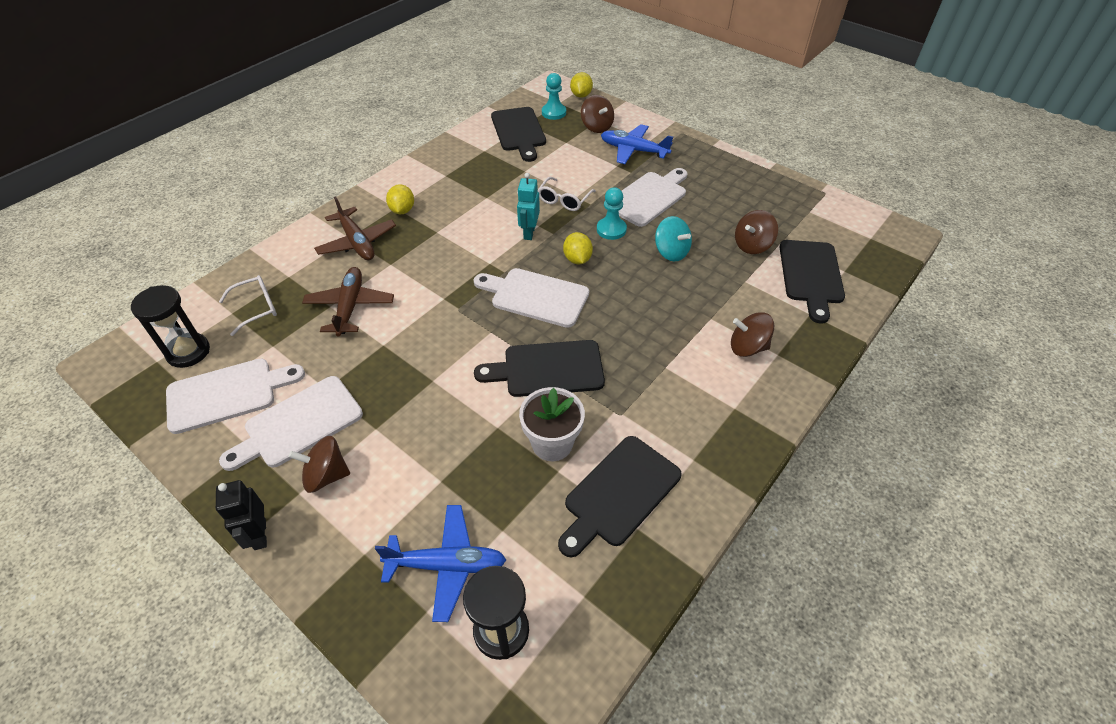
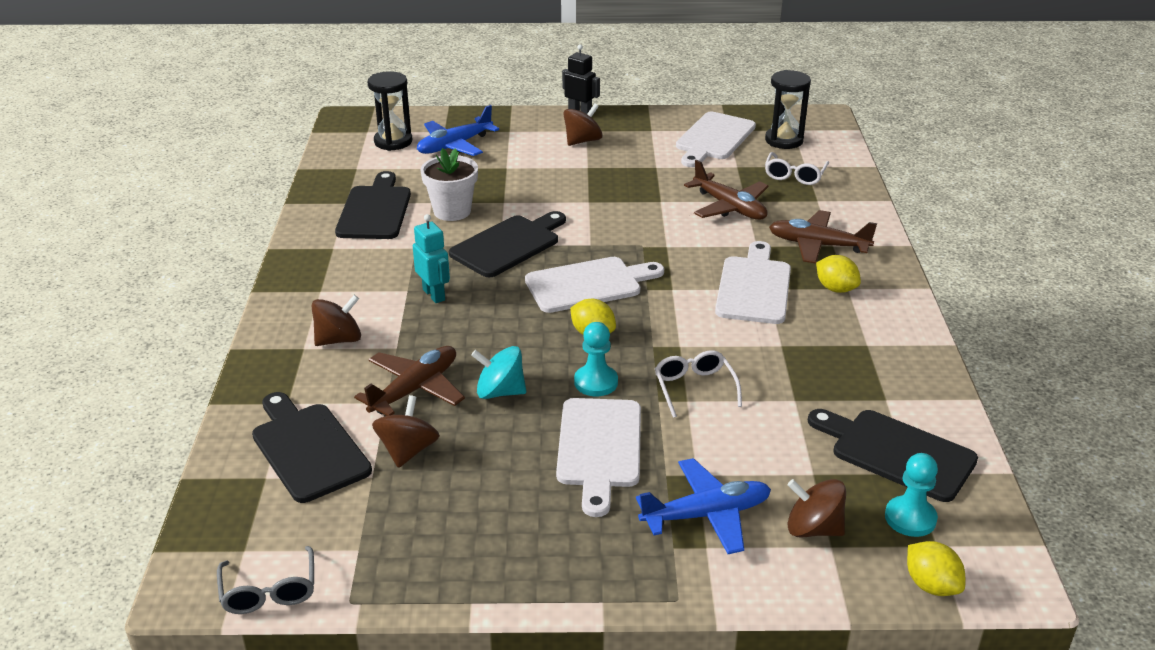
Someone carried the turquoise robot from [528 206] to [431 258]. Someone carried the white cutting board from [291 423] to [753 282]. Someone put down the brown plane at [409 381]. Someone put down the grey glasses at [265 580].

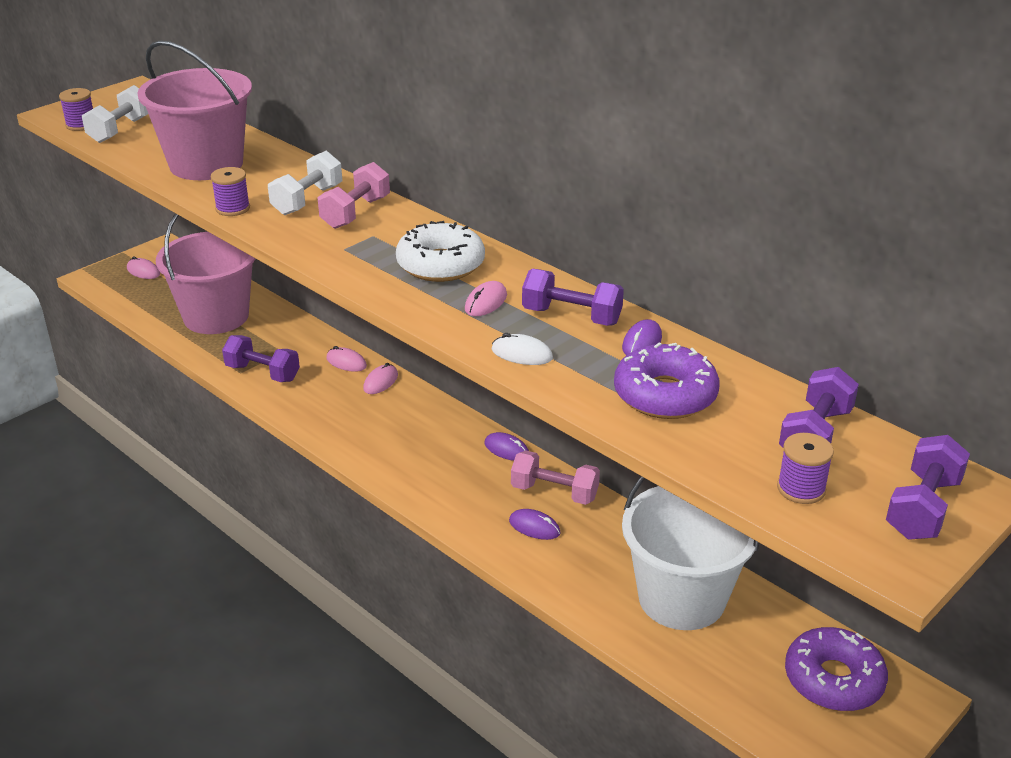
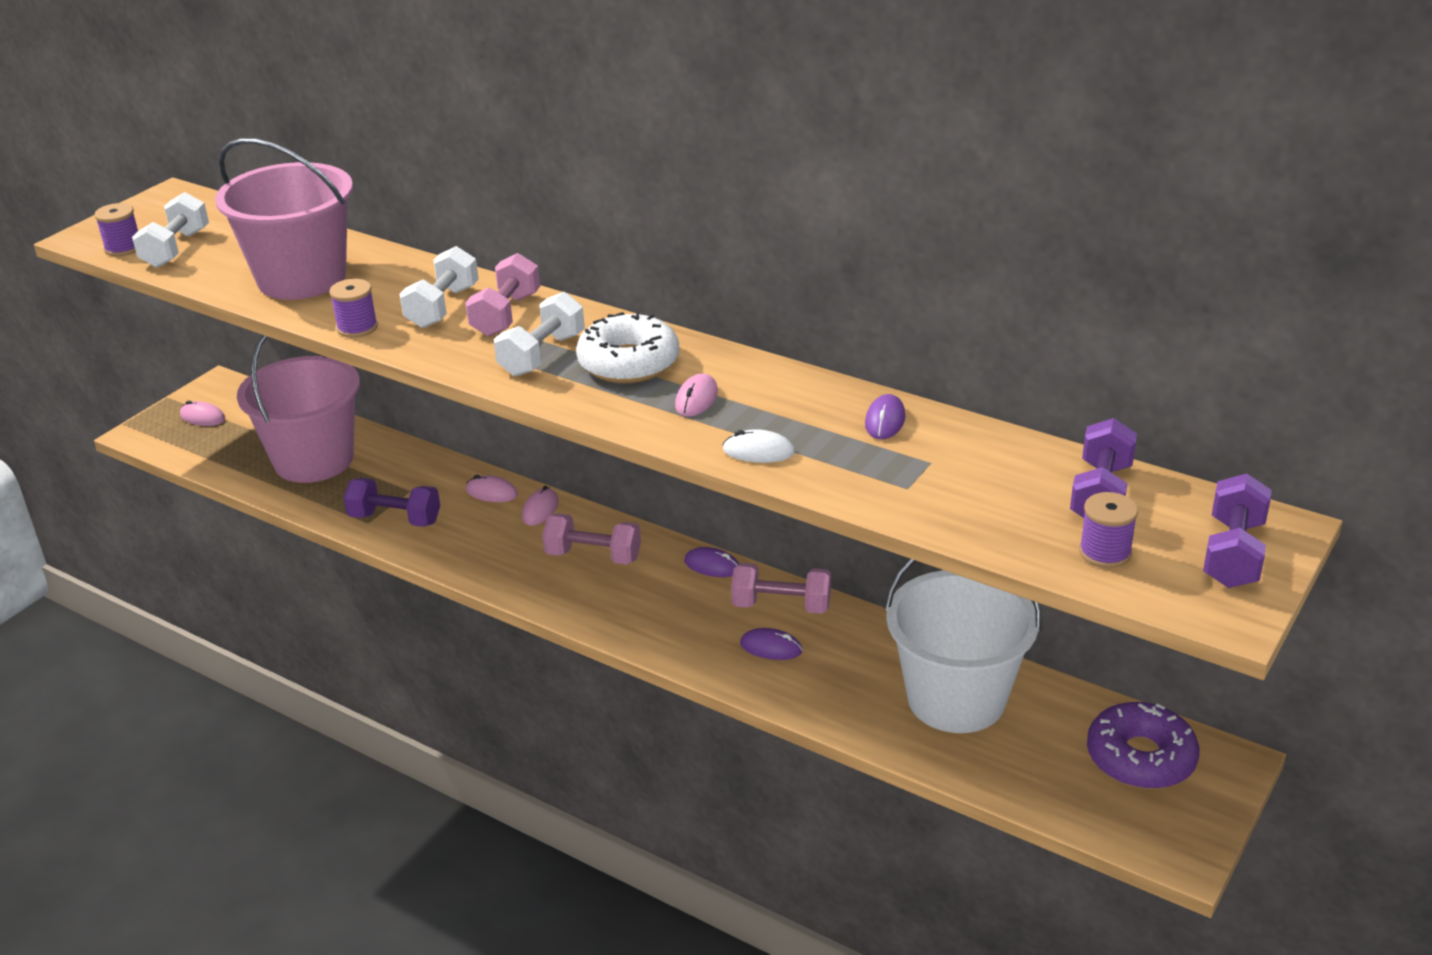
Someone took away the purple dumbbell at [573 297]. Someone took away the purple donut at [667 381]. Someone put down the white dumbbell at [539 334]. Someone put down the pink dumbbell at [591 539].

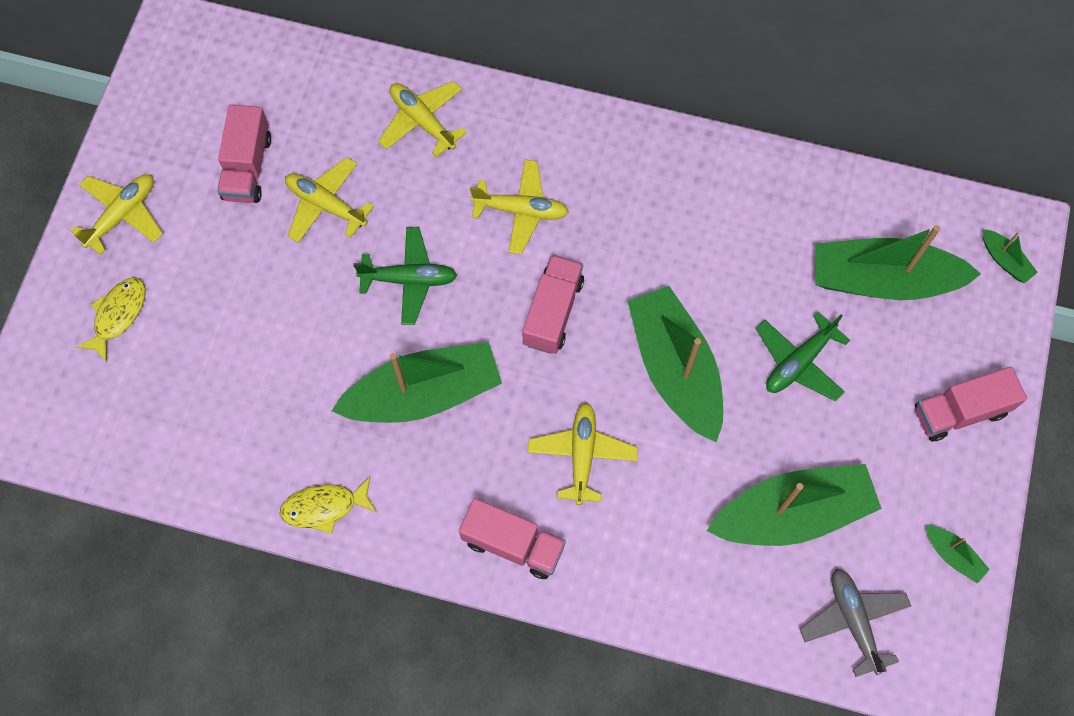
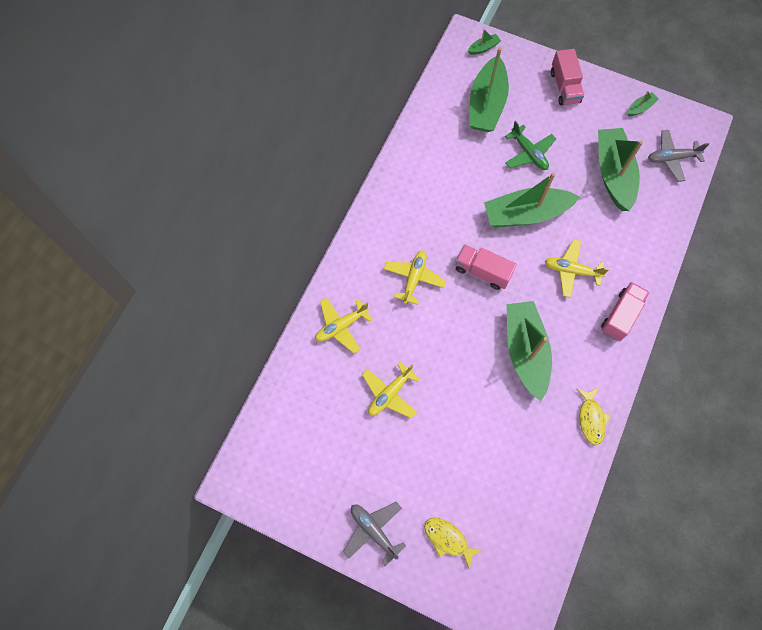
Someone took away the pink truck at [244 153]. Someone repainted the yellow plane at [117 214], which became the grey plane at [374 534]. Someone took away the green plane at [405 276].

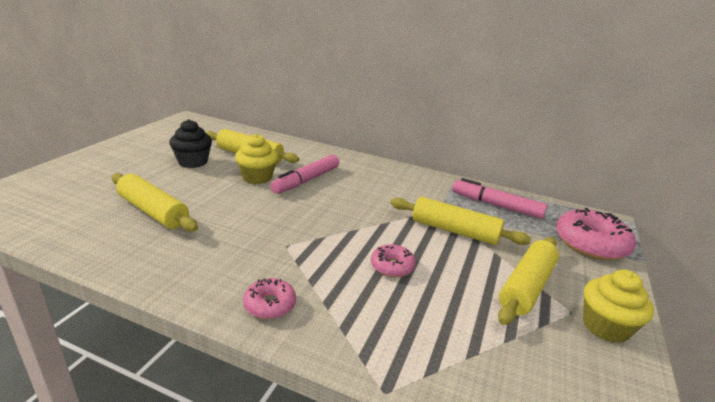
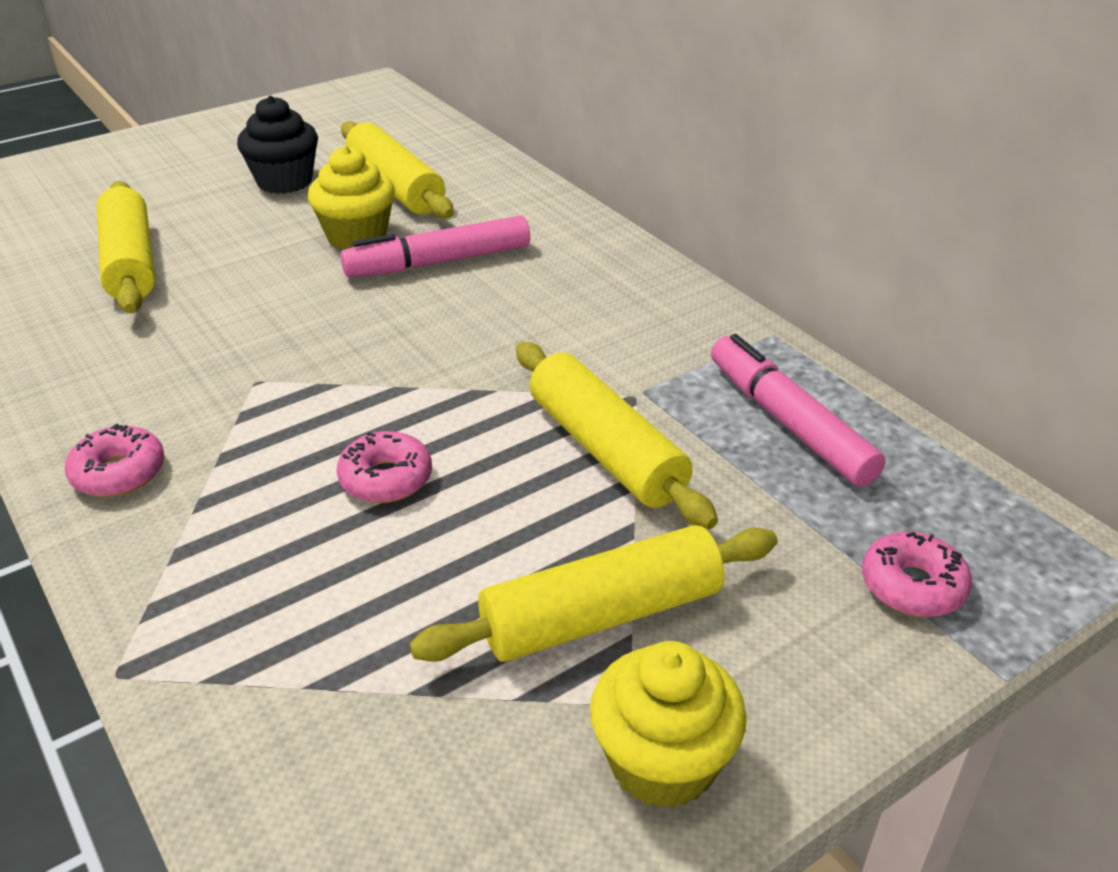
Someone scaled the pink donut at [596 234] by 0.54.

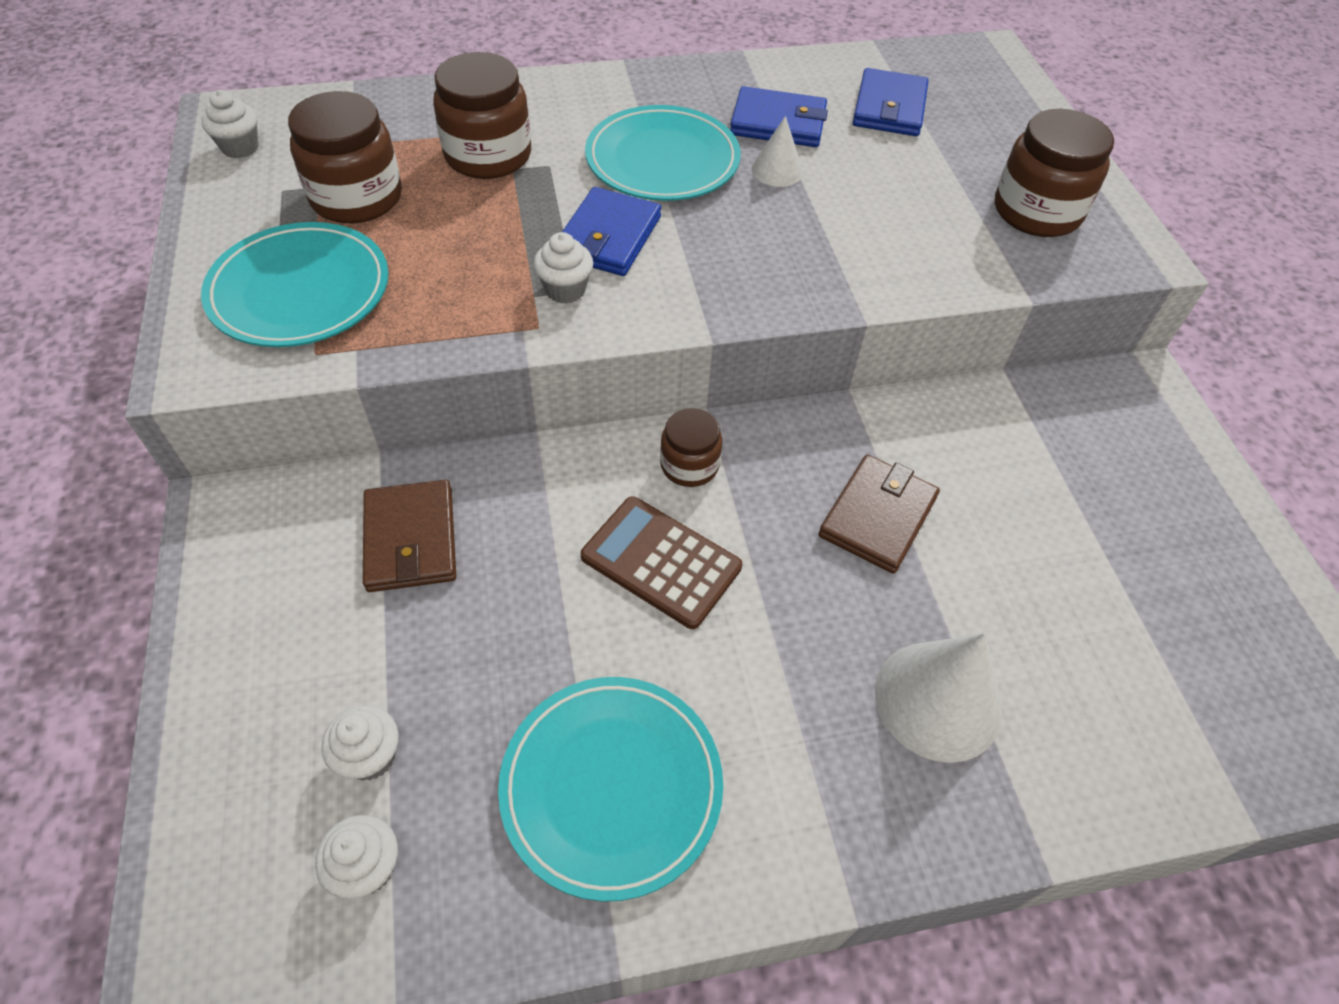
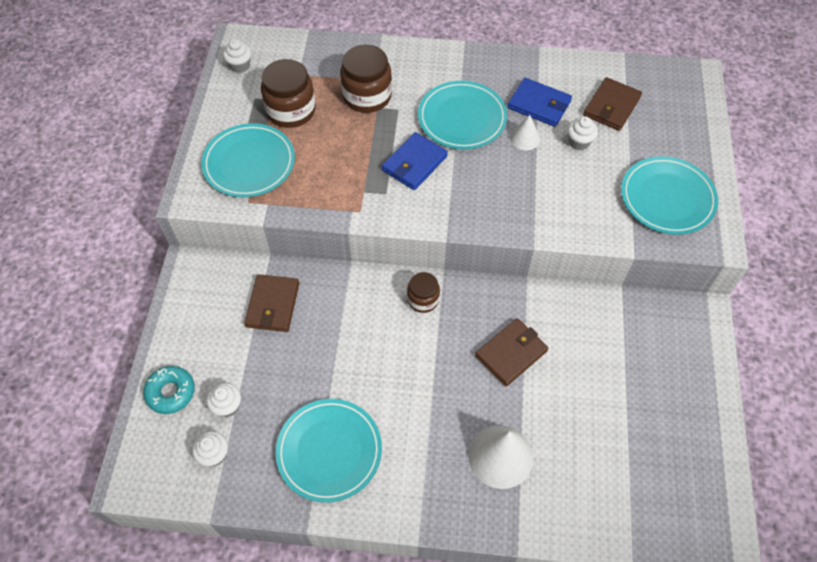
Someone repainted the blue wallet at [891 102], which became the brown wallet at [612 104]. Someone swapped the brown jar at [1054 173] for the turquoise plate at [669 195]. Someone carried the white cupcake from [563 268] to [582 133]. Someone took away the brown calculator at [661 562]. Someone put down the turquoise donut at [169 390].

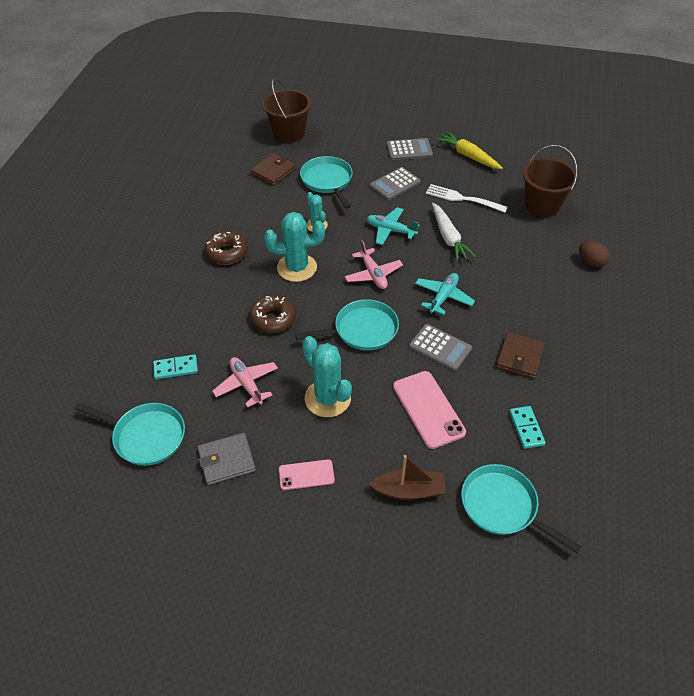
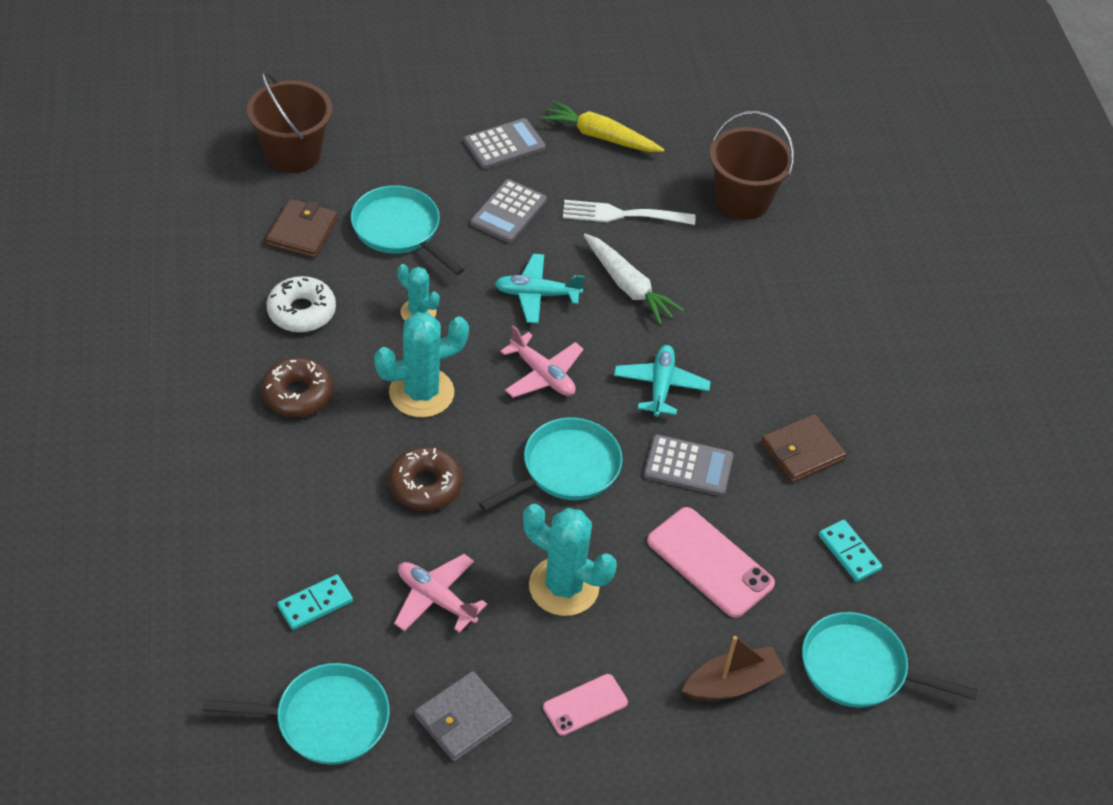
Someone took away the brown egg at [594 254]. Someone rotated the brown wallet at [520 355] by 60 degrees clockwise. Someone put down the white donut at [301 304].

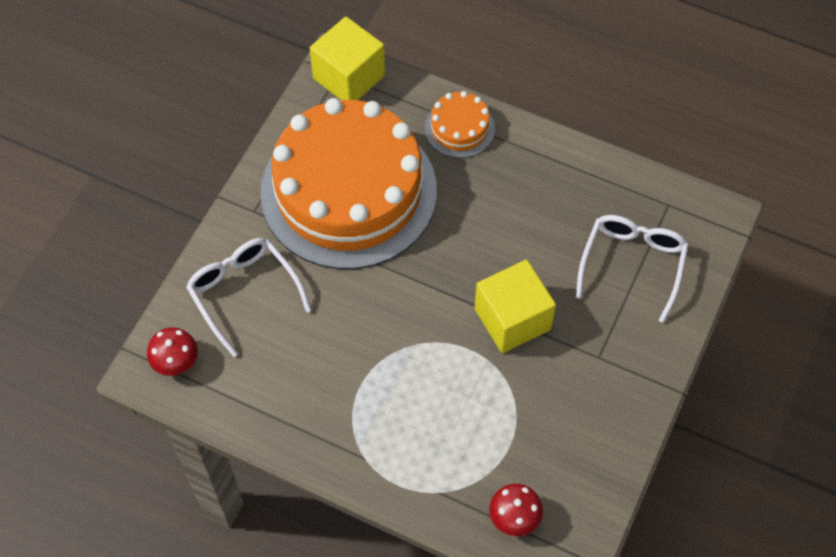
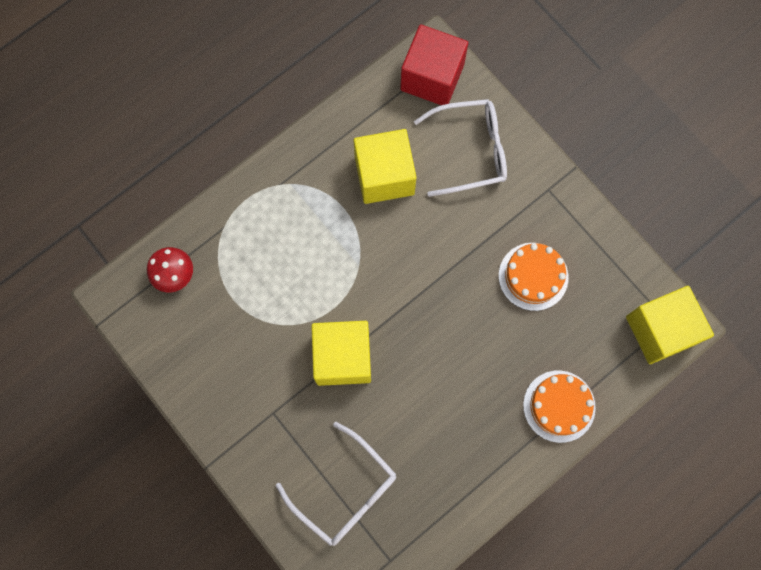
Someone scaled the orange cake at [348 183] by 0.41. Someone swapped the red mushroom at [172 351] for the red cube at [434 64]. Someone put down the yellow cube at [385 166].

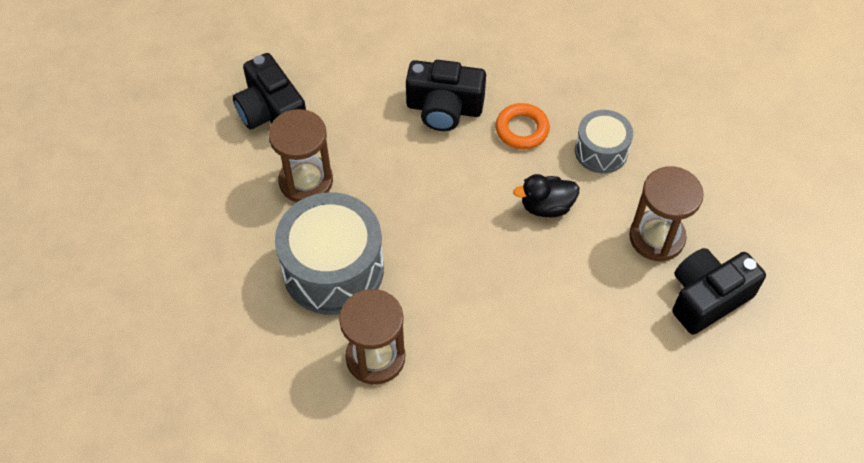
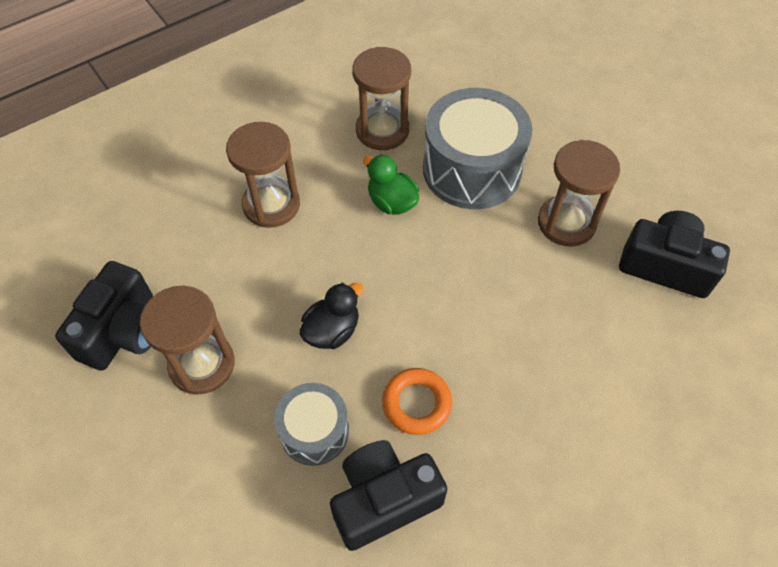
Someone carried the black camera from [446 95] to [388 495]. Someone put down the brown hourglass at [263 175]. Someone put down the green duck at [391 184].

